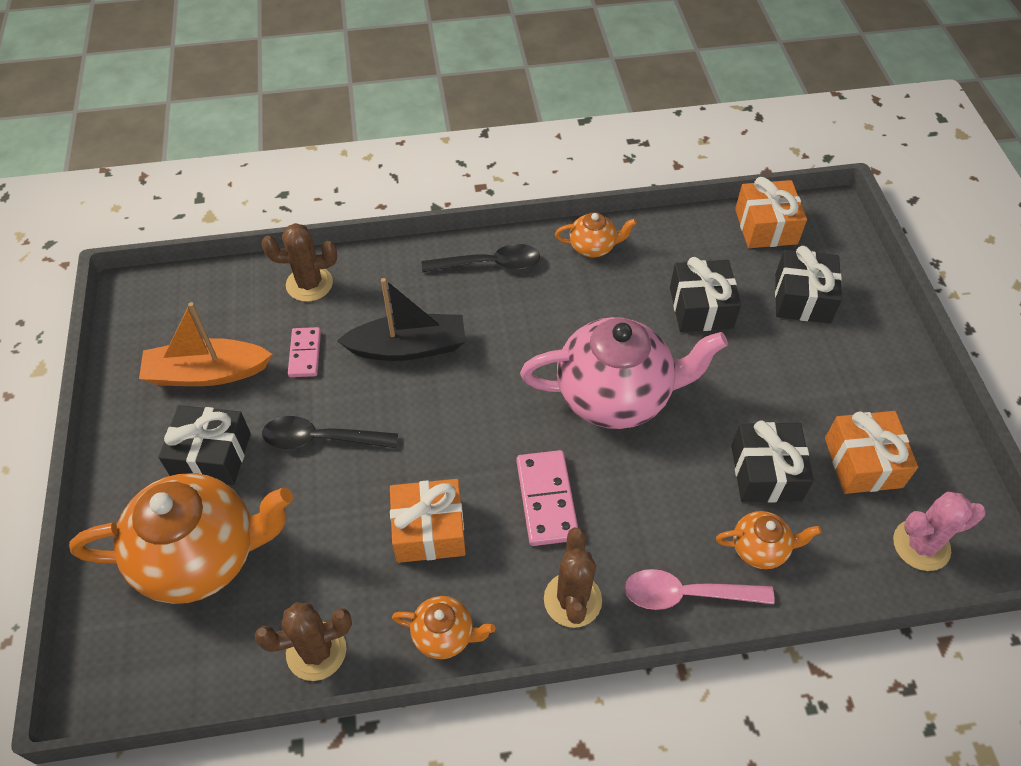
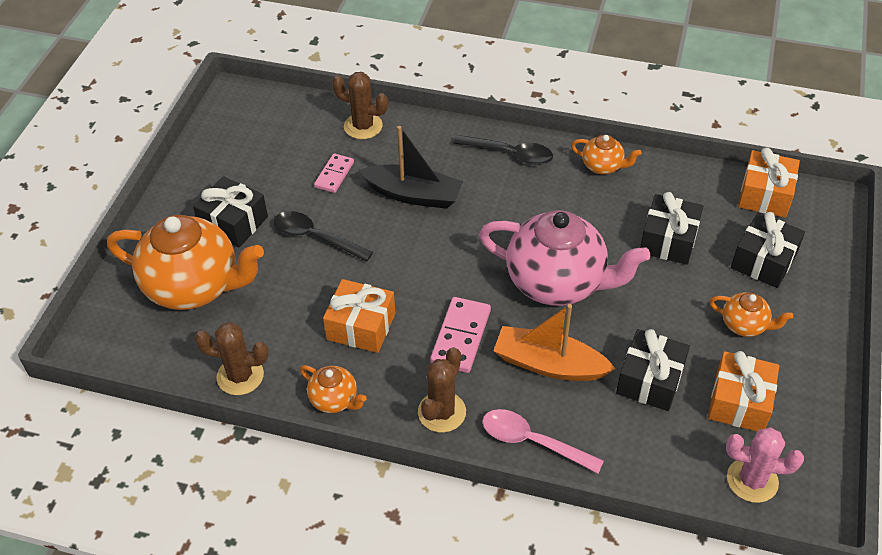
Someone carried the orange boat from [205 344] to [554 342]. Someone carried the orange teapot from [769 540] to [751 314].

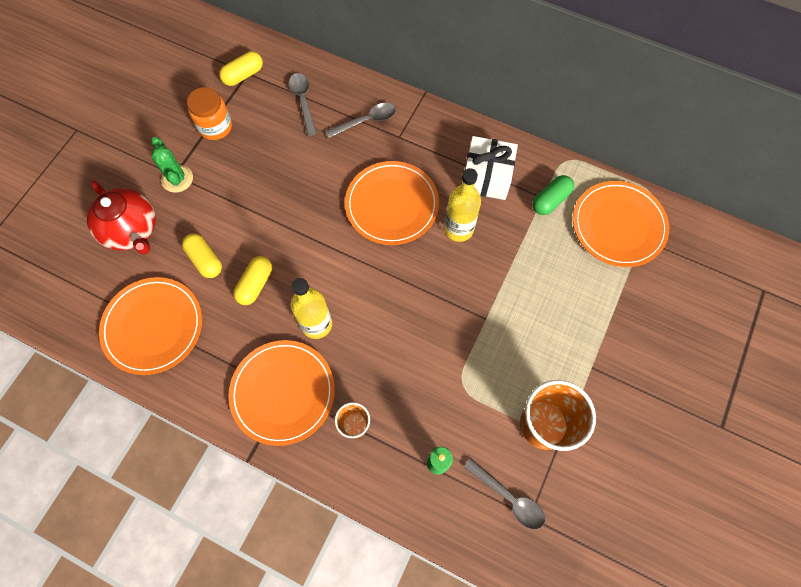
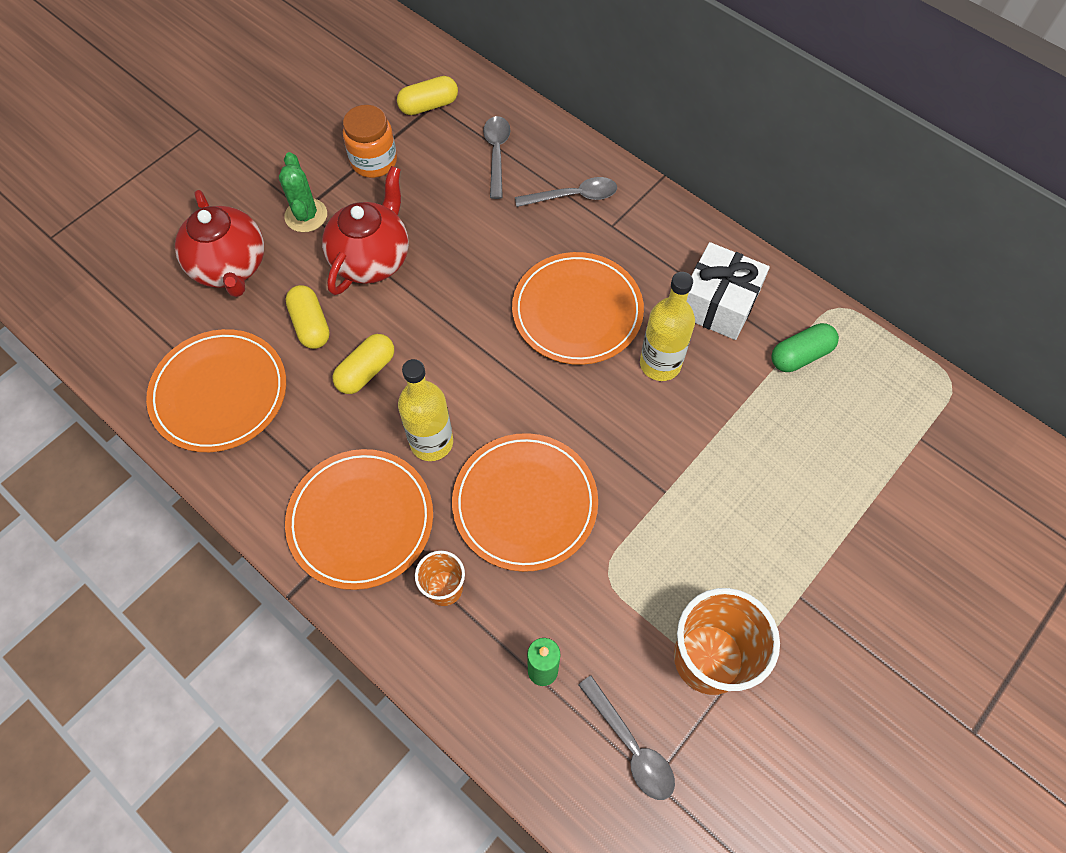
Someone carried the orange plate from [621 224] to [525 502]. Someone put down the red teapot at [365 230].

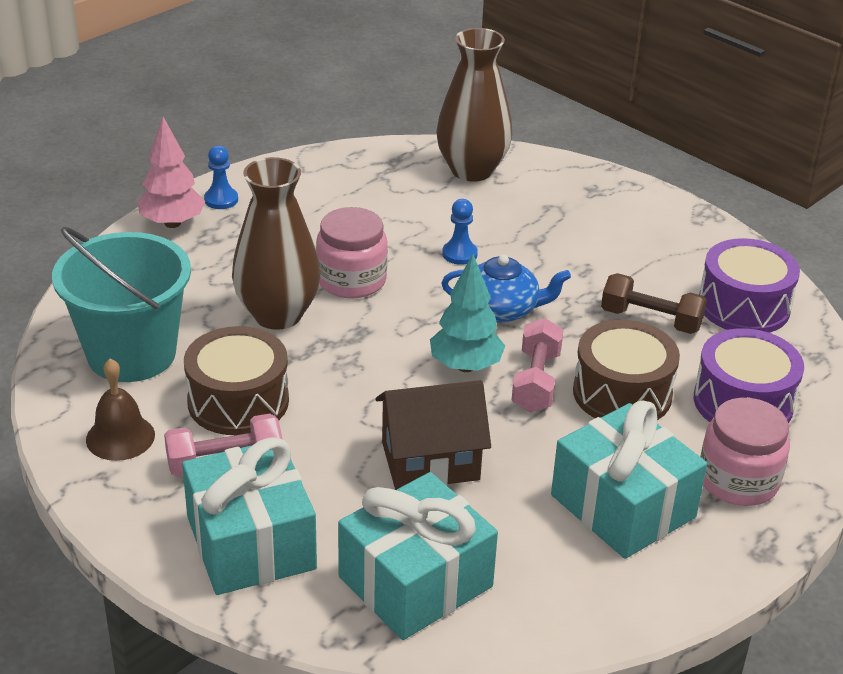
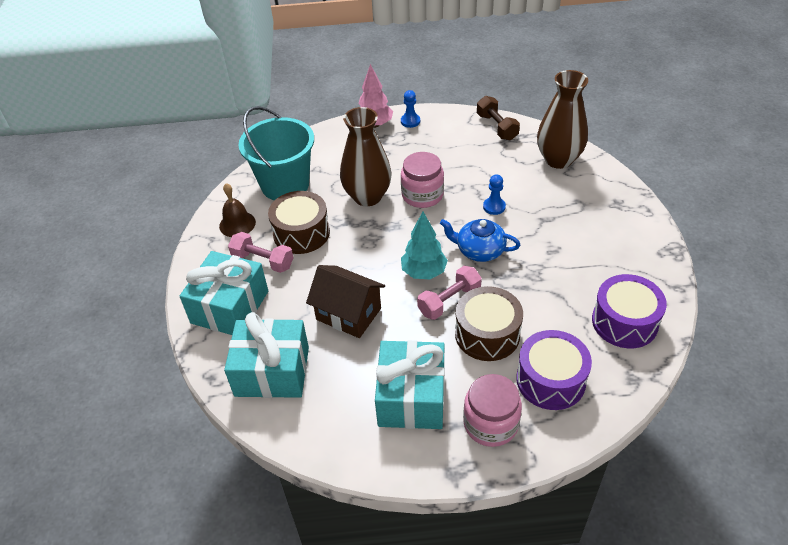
Someone rotated the blue teapot at [506 289] by 150 degrees clockwise. Someone carried the brown dumbbell from [654 303] to [498 118].

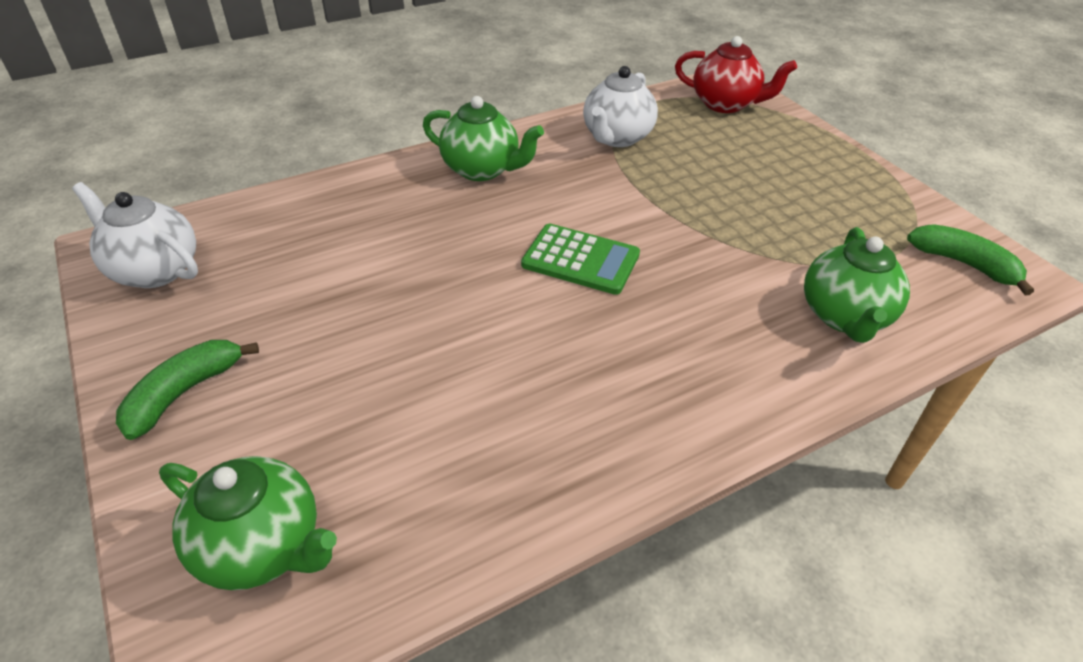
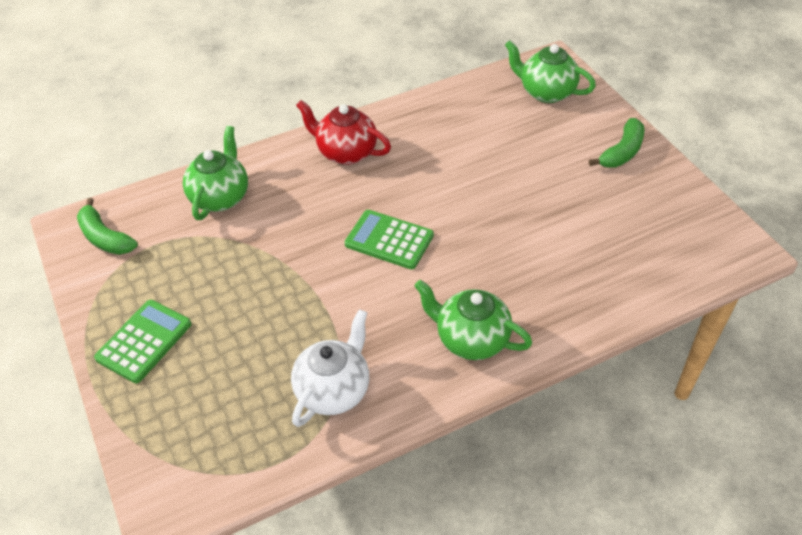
Someone carried the red teapot from [736 74] to [343 132]. Someone took away the white teapot at [135 235]. Someone put down the green calculator at [143 341].

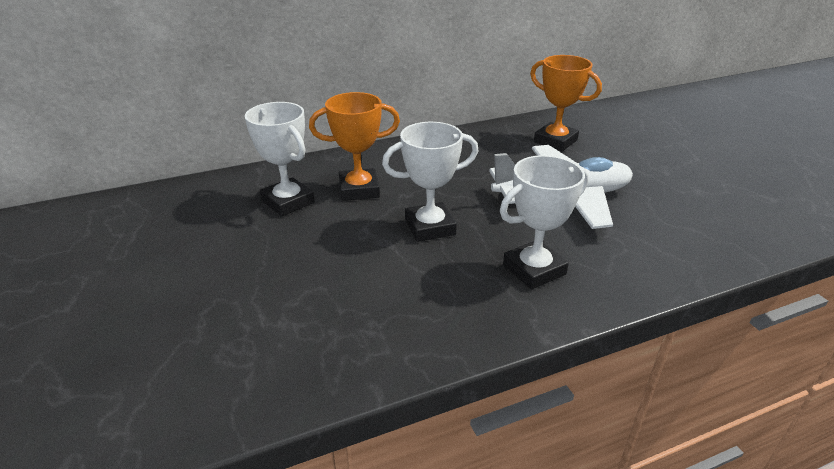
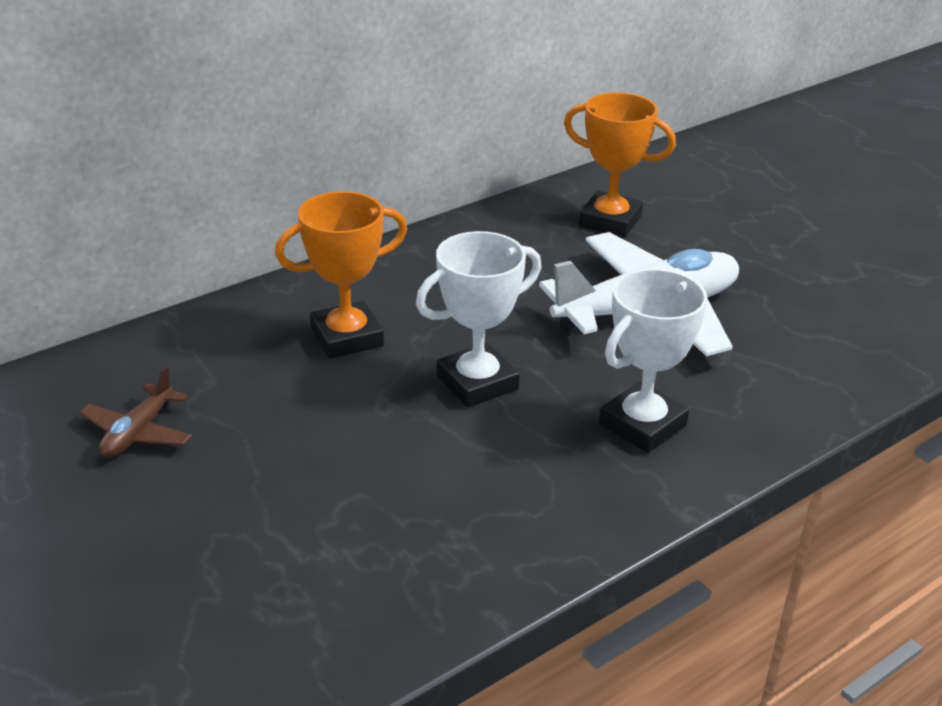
Someone took away the white trophy at [280 159]. Someone put down the brown plane at [135 412].

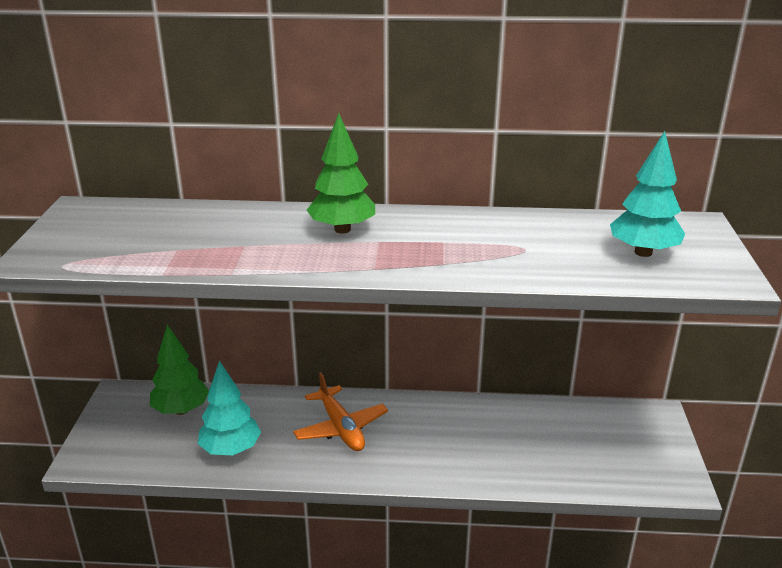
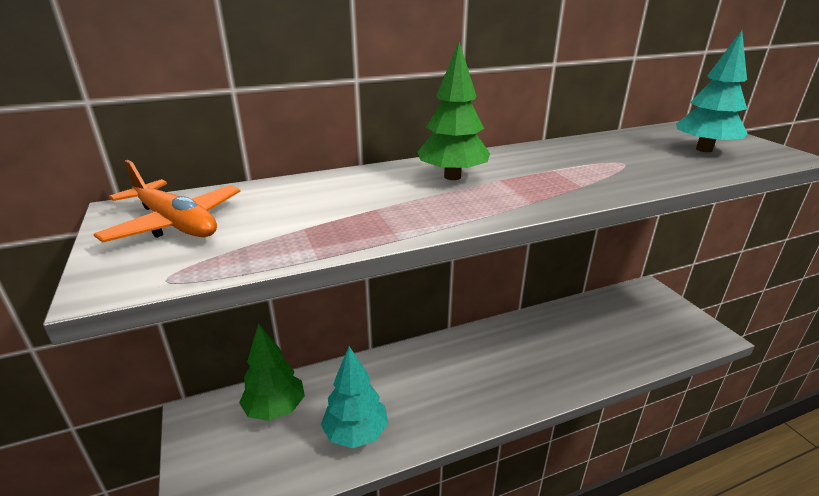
Someone carried the orange plane from [340 412] to [167 201].

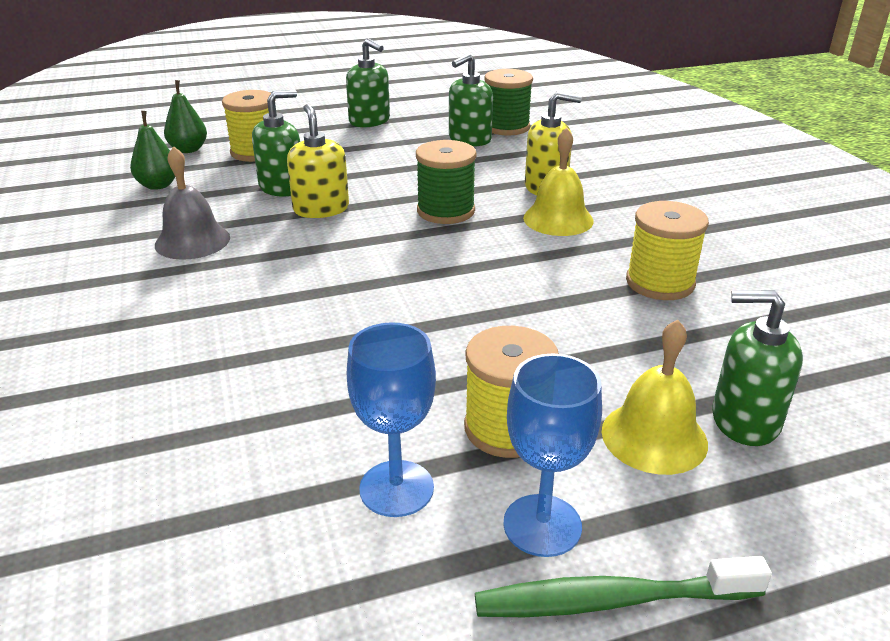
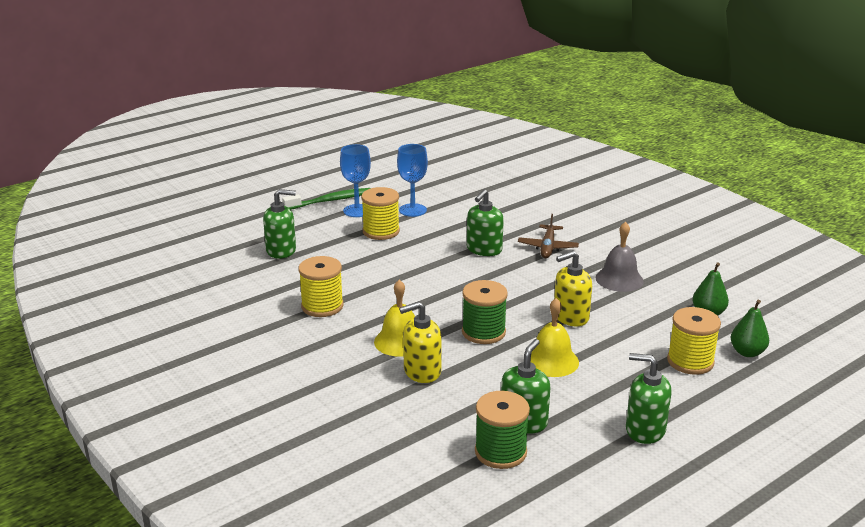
Someone carried the green soap dispenser from [276 143] to [485 222]. Someone rotated the yellow soap dispenser at [318 161] by 105 degrees clockwise. Someone carried the yellow bell from [655 397] to [555 337]. Someone put down the brown plane at [548 236].

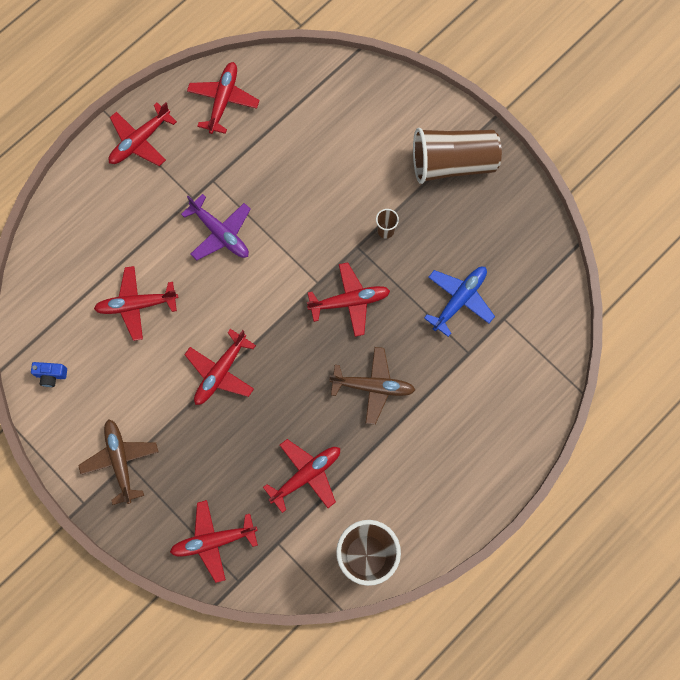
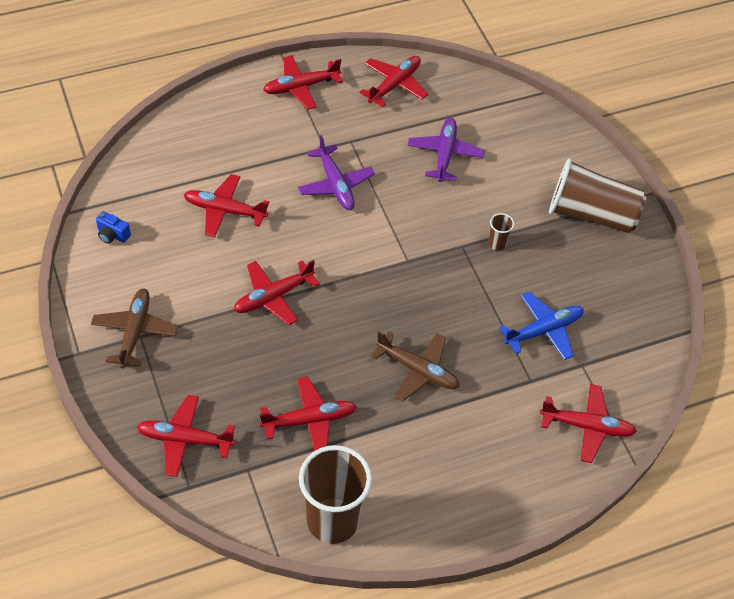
Someone carried the red plane from [348 299] to [588 423]. Someone put down the purple plane at [446 150].

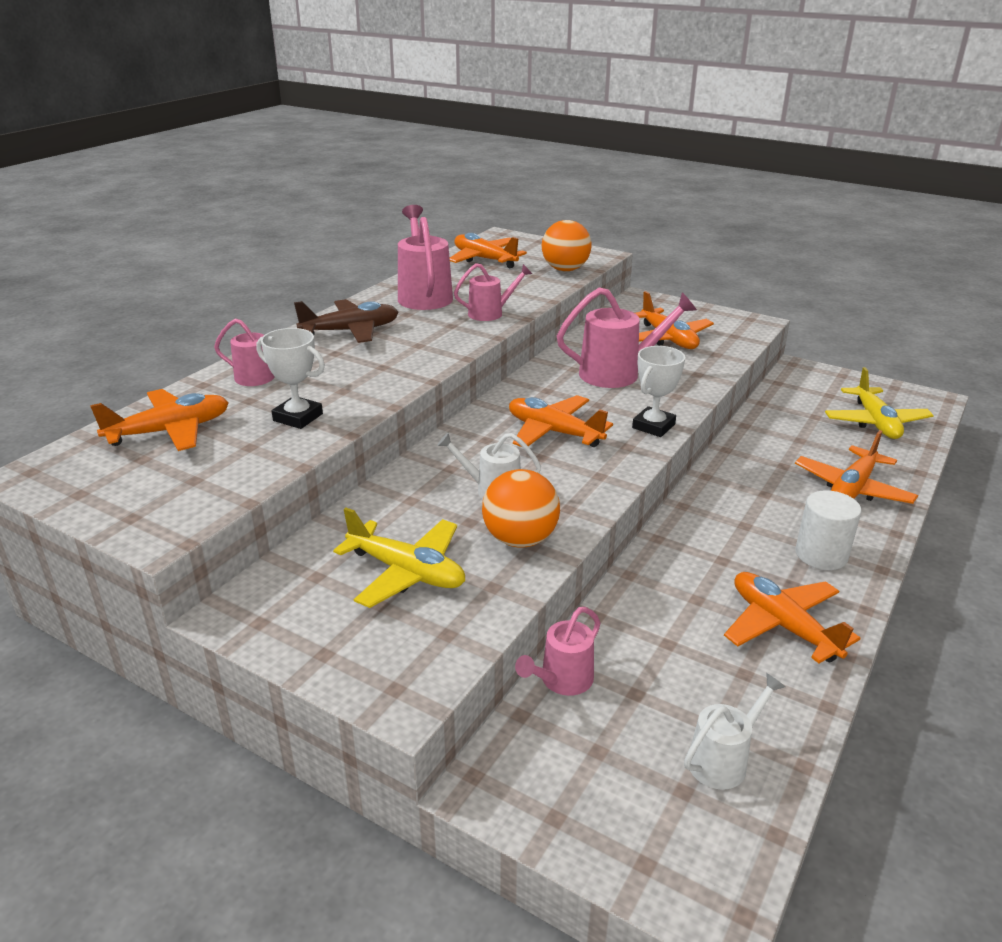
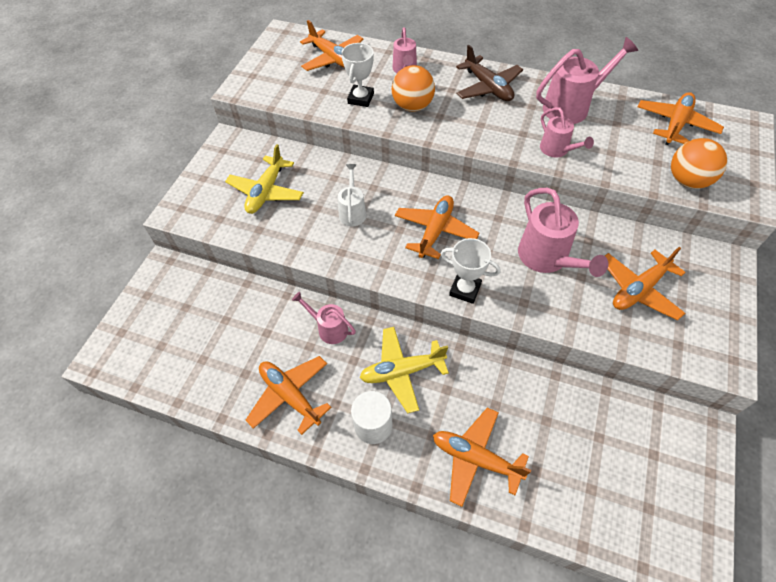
Someone carried the yellow plane from [879 403] to [404 370]. Someone carried the orange ball from [521 508] to [413 88]. Someone rotated the orange plane at [792 617] by 90 degrees counterclockwise. Someone carried the pink watering can from [557 651] to [324 318]. Someone took away the white watering can at [735 731].

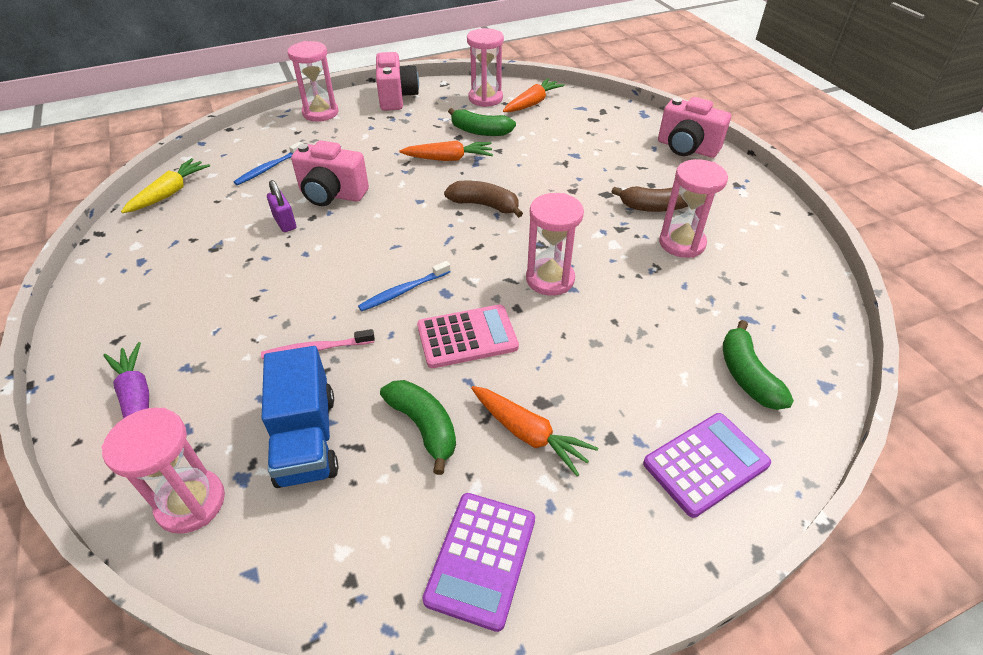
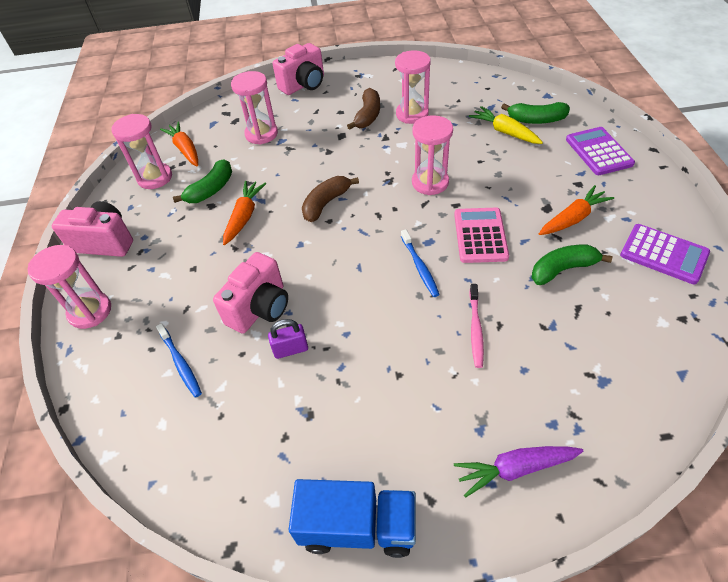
Someone carried the yellow carrot from [165 185] to [506 125]. Someone carried the blue truck from [300 417] to [352 518]. Someone carried the pink hourglass from [163 471] to [254 108].

